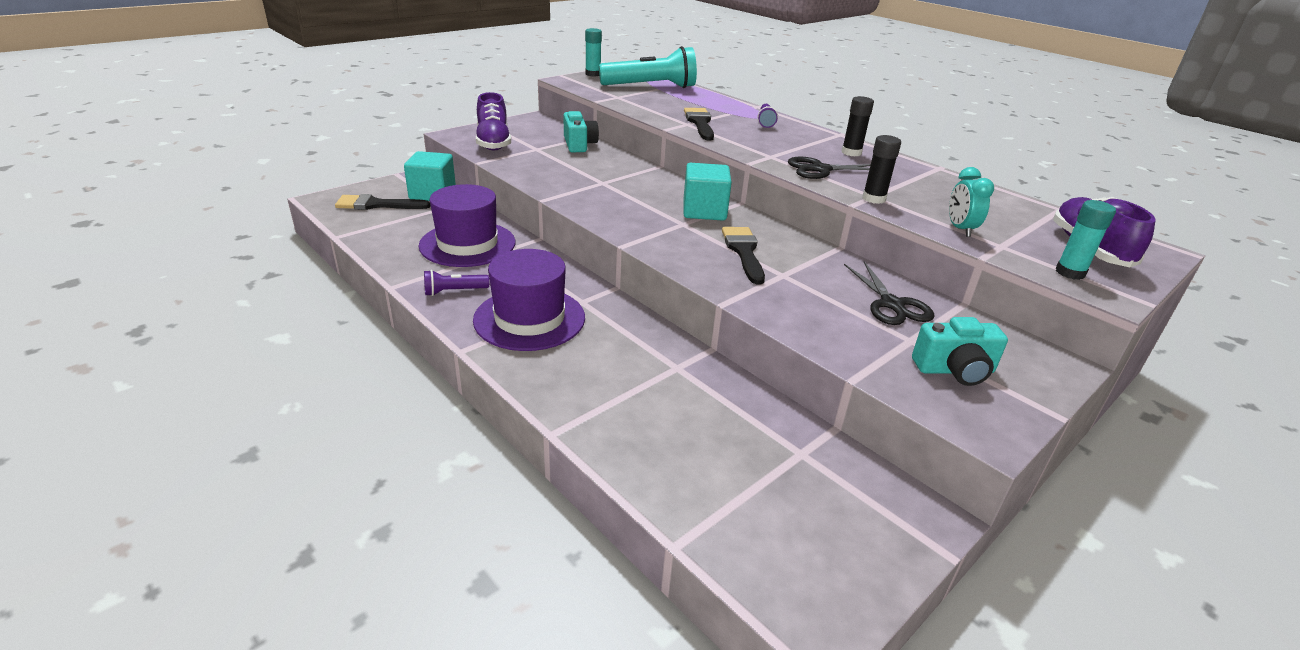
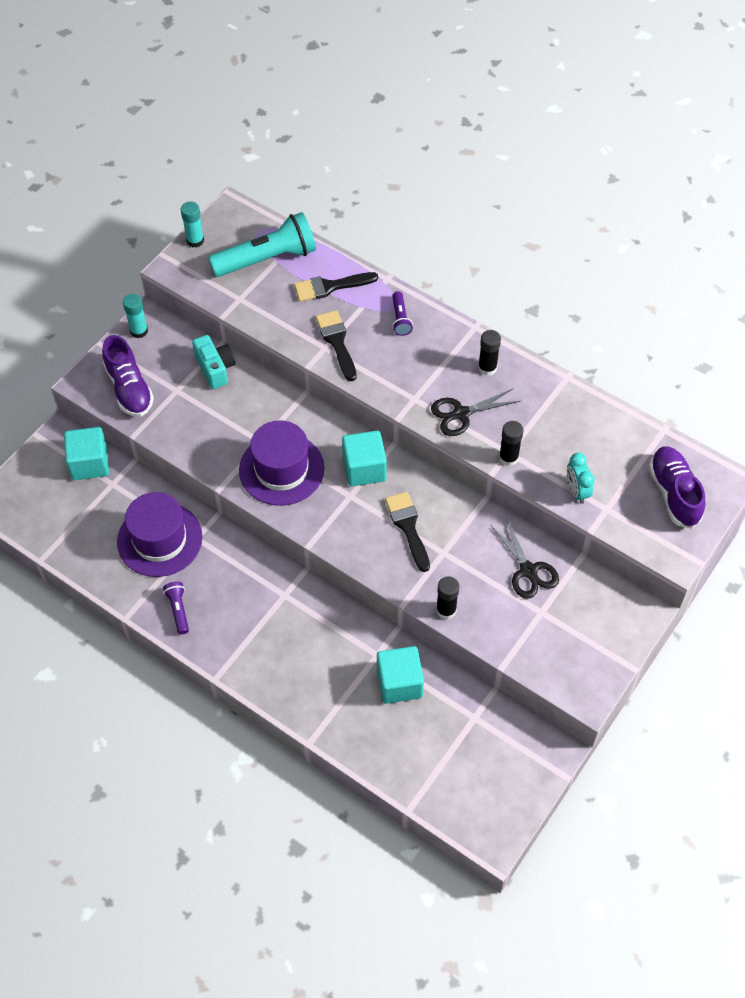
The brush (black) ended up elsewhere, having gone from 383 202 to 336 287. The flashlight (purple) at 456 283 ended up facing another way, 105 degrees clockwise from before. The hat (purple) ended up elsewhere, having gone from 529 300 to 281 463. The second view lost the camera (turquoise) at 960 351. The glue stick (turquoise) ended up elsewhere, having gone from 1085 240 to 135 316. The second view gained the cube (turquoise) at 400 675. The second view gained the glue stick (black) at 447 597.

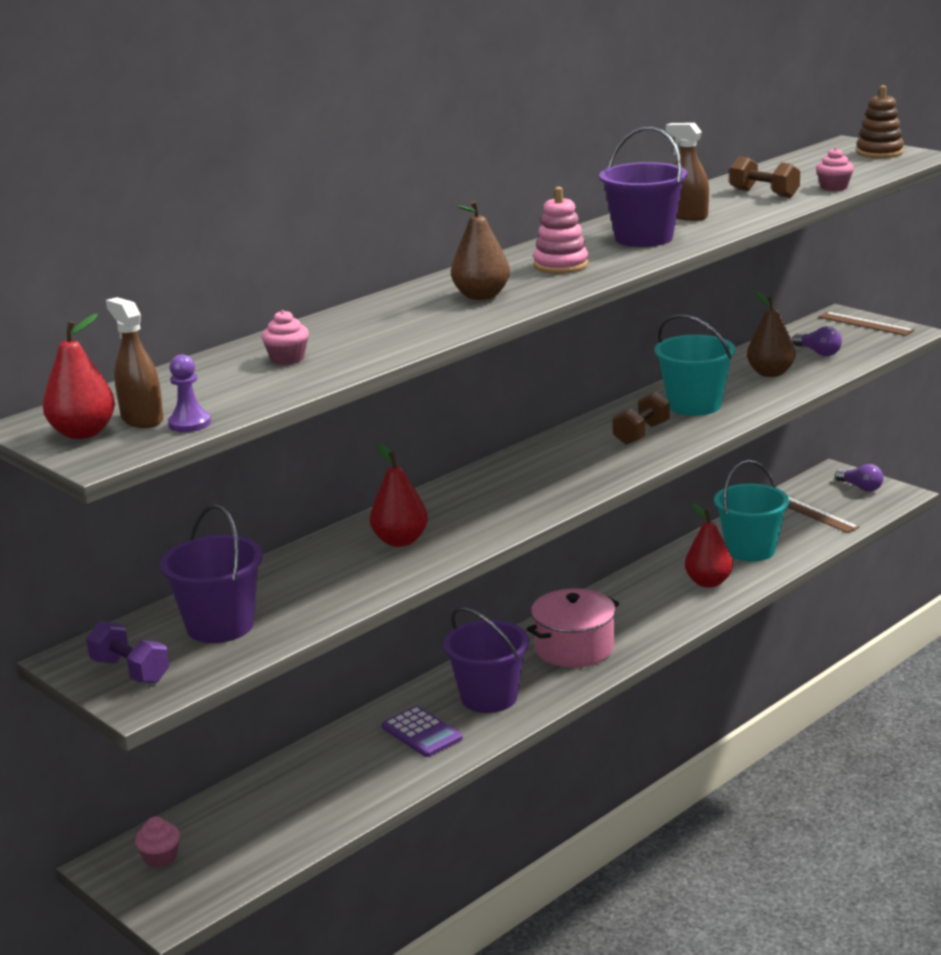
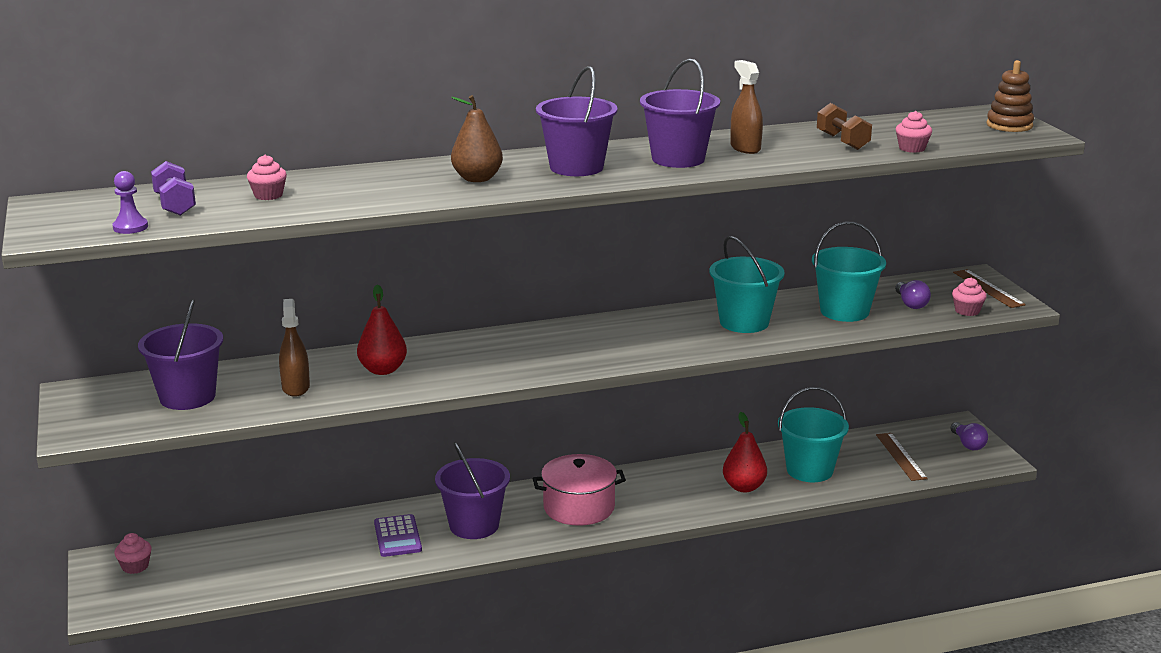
The second view lost the pear (red) at 79 376. The dumbbell (purple) ended up elsewhere, having gone from 128 652 to 173 188. The spray bottle (brown) ended up elsewhere, having gone from 135 362 to 294 348. Where the stacking toy (pink) stood at 561 230, the bucket (purple) came to stand at 577 121. The second view lost the dumbbell (brown) at 641 418. Where the pear (brown) stood at 771 334, the bucket (turquoise) came to stand at 849 272. The second view gained the cupcake (pink) at 969 296.

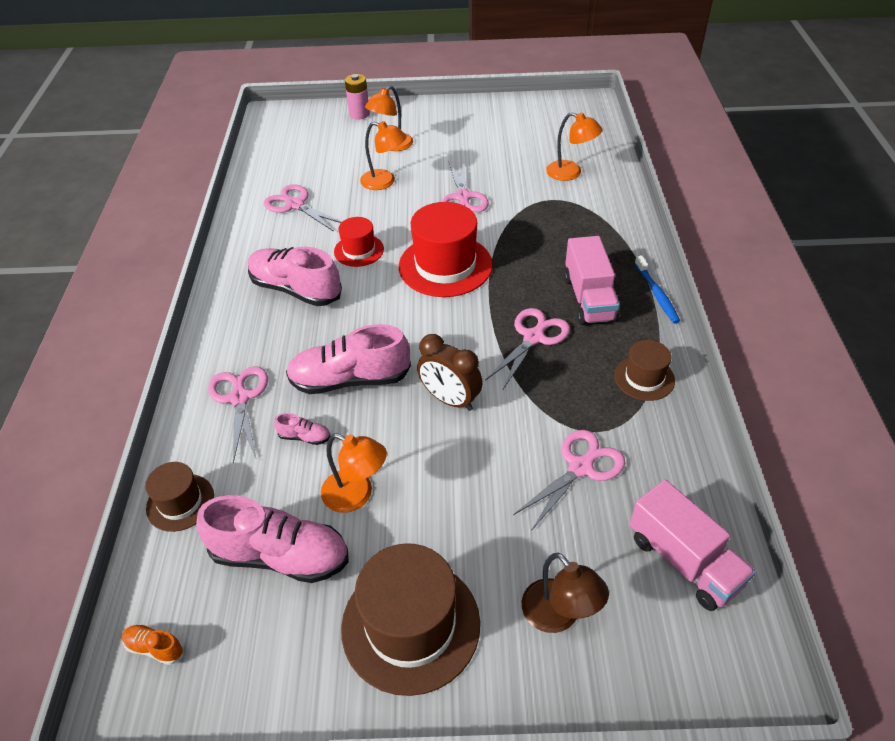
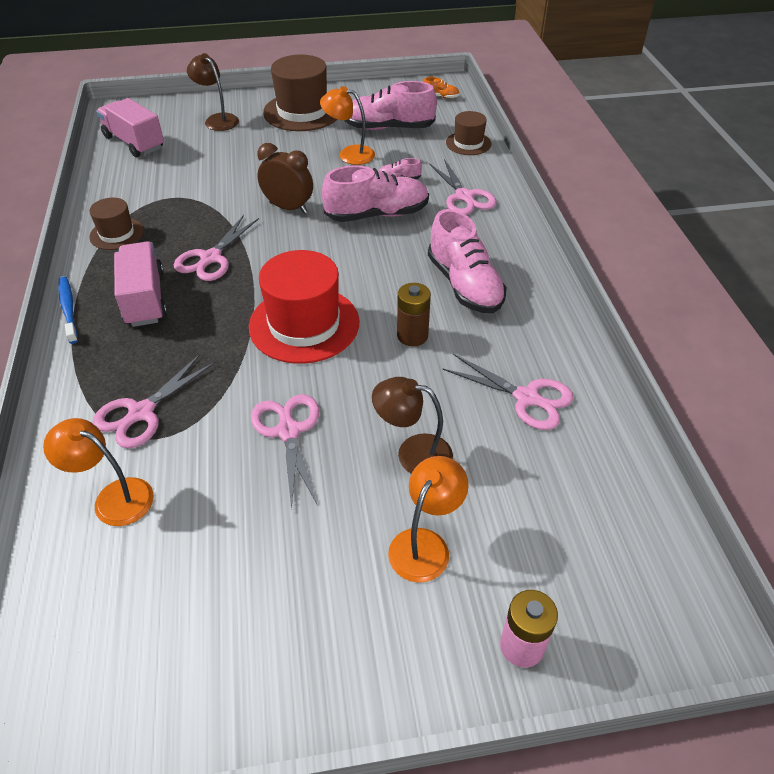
The shoe (pink) at 295 276 ended up facing another way, 45 degrees clockwise from before. Where the hat (red) stood at 359 242, the battery (brown) came to stand at 414 314. What was the lamp (orange) at 383 155 turned into the lamp (brown) at 412 425. The scissors (pink) ended up elsewhere, having gone from 569 480 to 154 400.

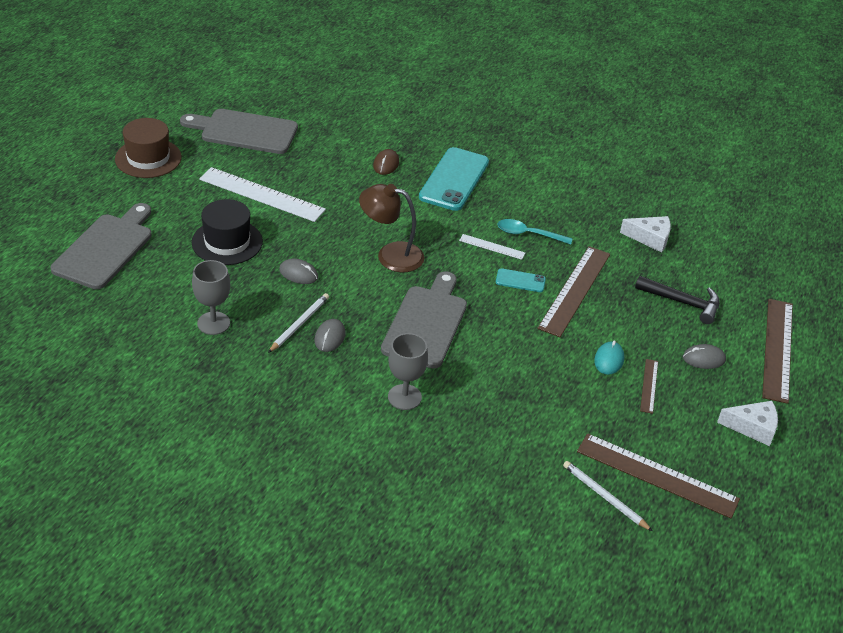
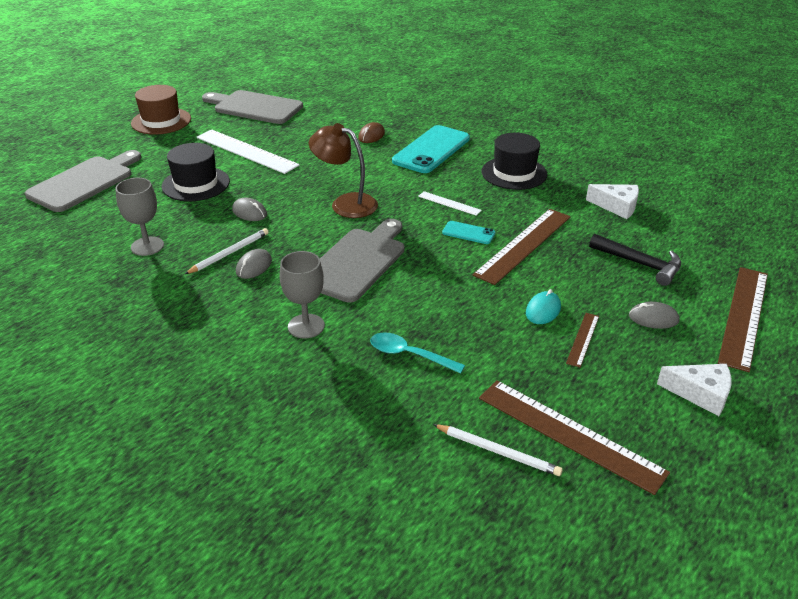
The spoon (turquoise) ended up elsewhere, having gone from 535 232 to 417 353. The pencil (white) at 607 496 ended up facing another way, 150 degrees clockwise from before. The second view gained the hat (black) at 514 161.

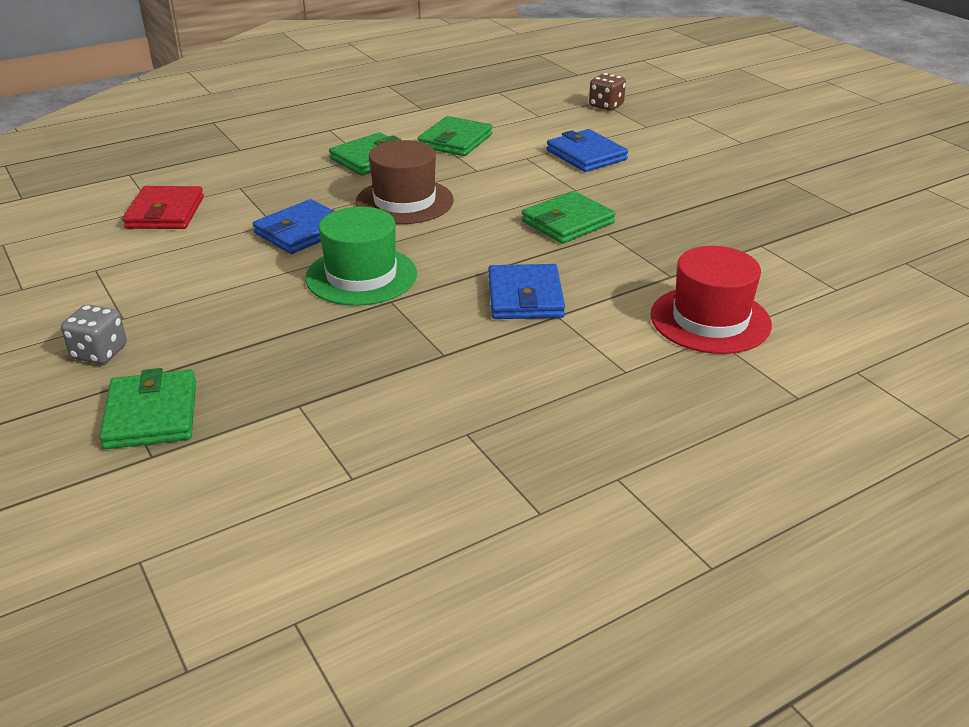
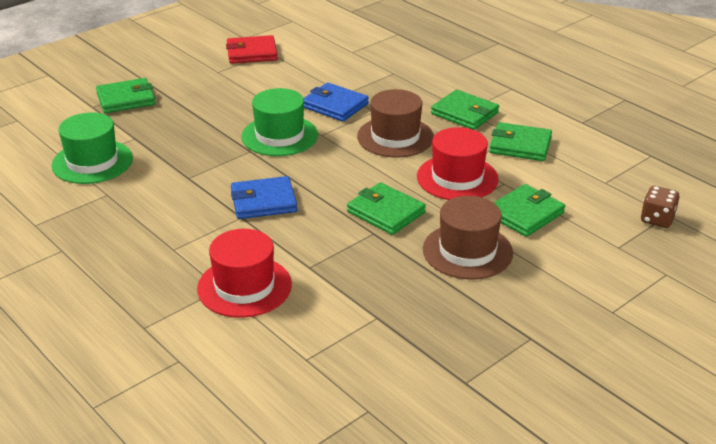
The second view lost the dice (grey) at 94 334. The wallet (red) ended up elsewhere, having gone from 163 207 to 252 49. What was the wallet (blue) at 587 150 turned into the wallet (green) at 529 210. The second view gained the hat (green) at 92 148. The second view gained the hat (red) at 458 163. The second view gained the hat (brown) at 468 237.

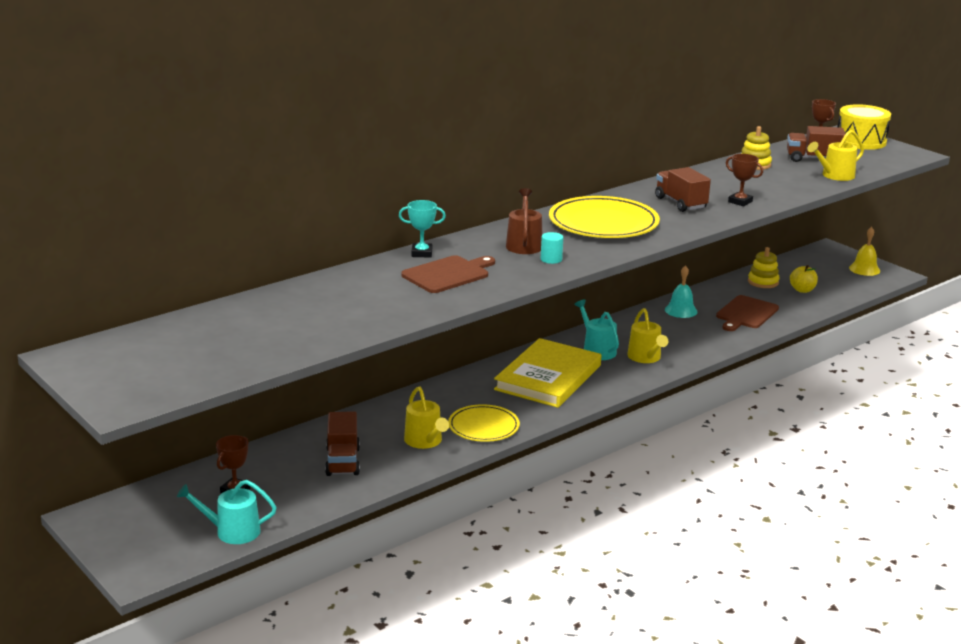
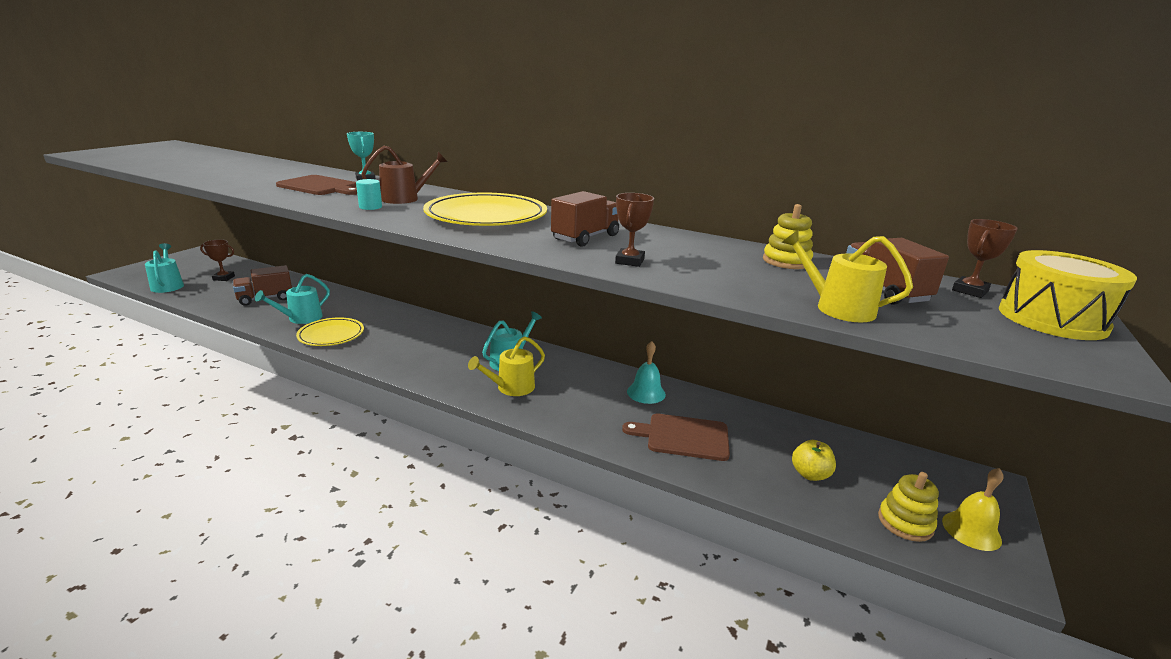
What was the watering can (yellow) at 426 418 turned into the watering can (turquoise) at 292 299. The second view lost the book (yellow) at 548 373. The stacking toy (yellow) ended up elsewhere, having gone from 764 267 to 908 507.

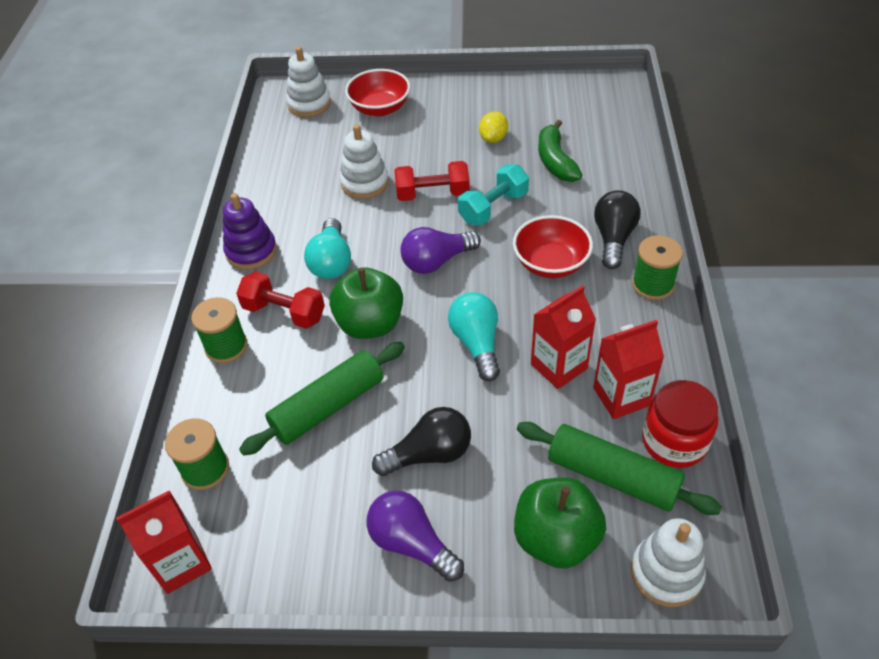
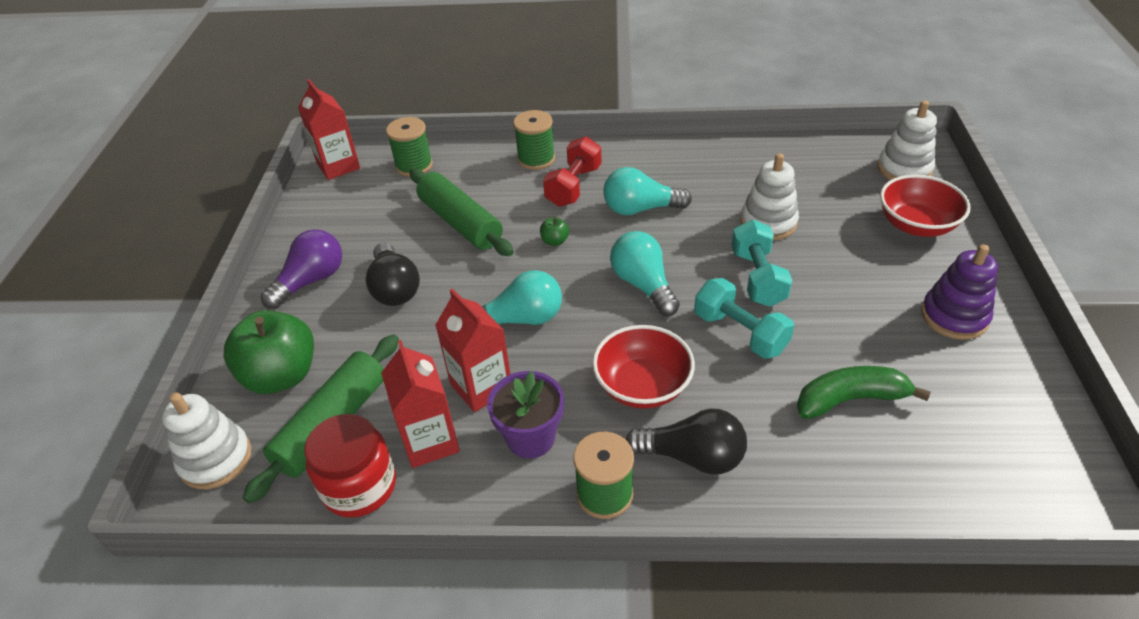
The stacking toy (purple) ended up elsewhere, having gone from 250 231 to 959 292. The size of the apple (green) at 366 303 changed by a factor of 0.41. What was the dumbbell (red) at 432 181 turned into the dumbbell (turquoise) at 761 263. What was the light bulb (purple) at 441 250 turned into the light bulb (turquoise) at 645 273. The second view lost the lemon (yellow) at 493 127. The second view gained the flower pot (purple) at 525 415.

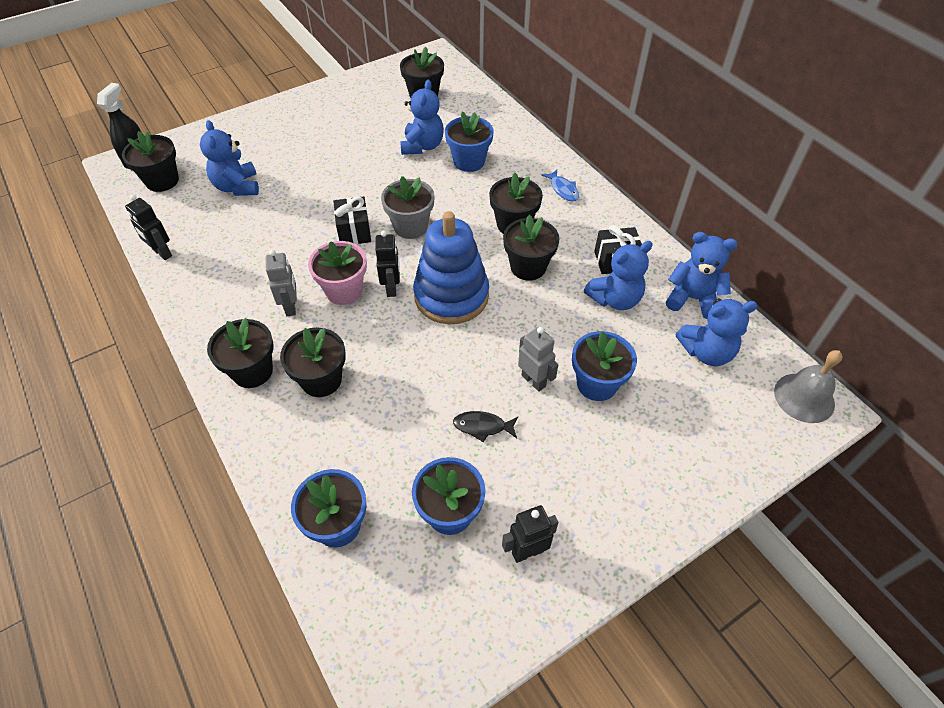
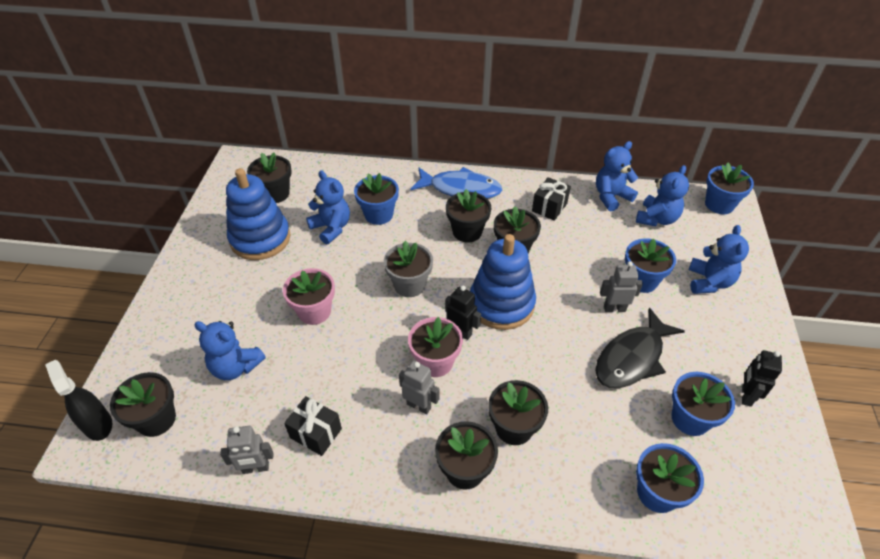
What was the robot (black) at 148 227 turned into the robot (grey) at 246 450. The gift (black) ended up elsewhere, having gone from 352 220 to 313 426. The size of the fish (black) at 485 426 changed by a factor of 2.12. The size of the fish (blue) at 560 186 changed by a factor of 2.12. The teddy bear (blue) ended up elsewhere, having gone from 618 275 to 719 259. Where the bell (grey) stood at 808 386, the flower pot (blue) came to stand at 729 188. The second view gained the stacking toy (blue) at 258 214. The second view gained the flower pot (pink) at 309 296.

